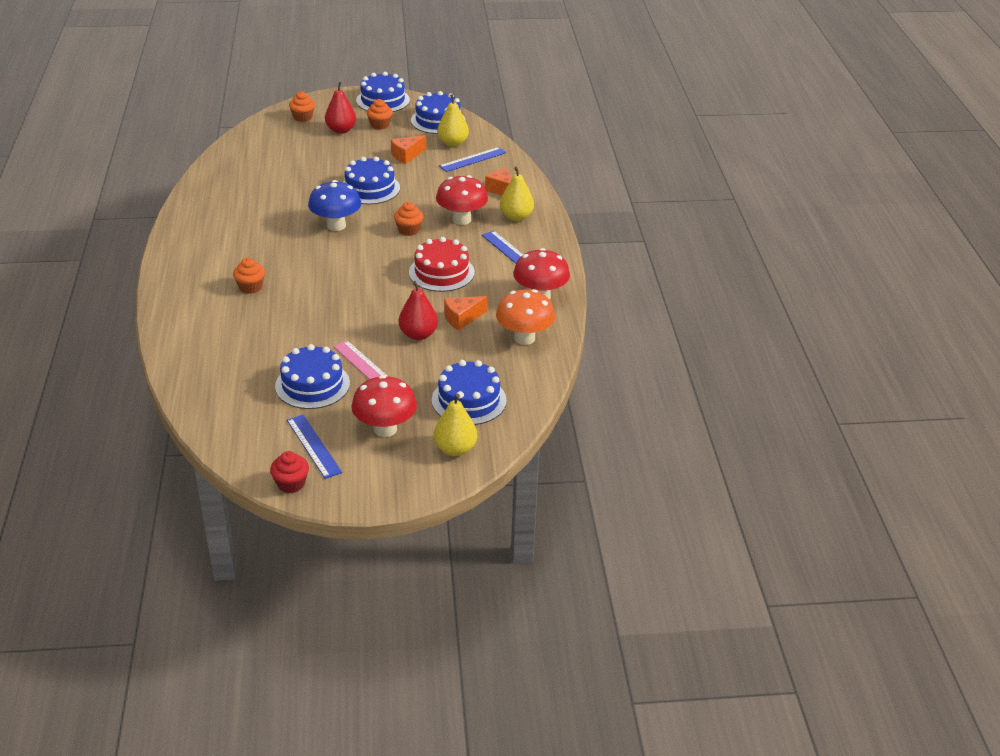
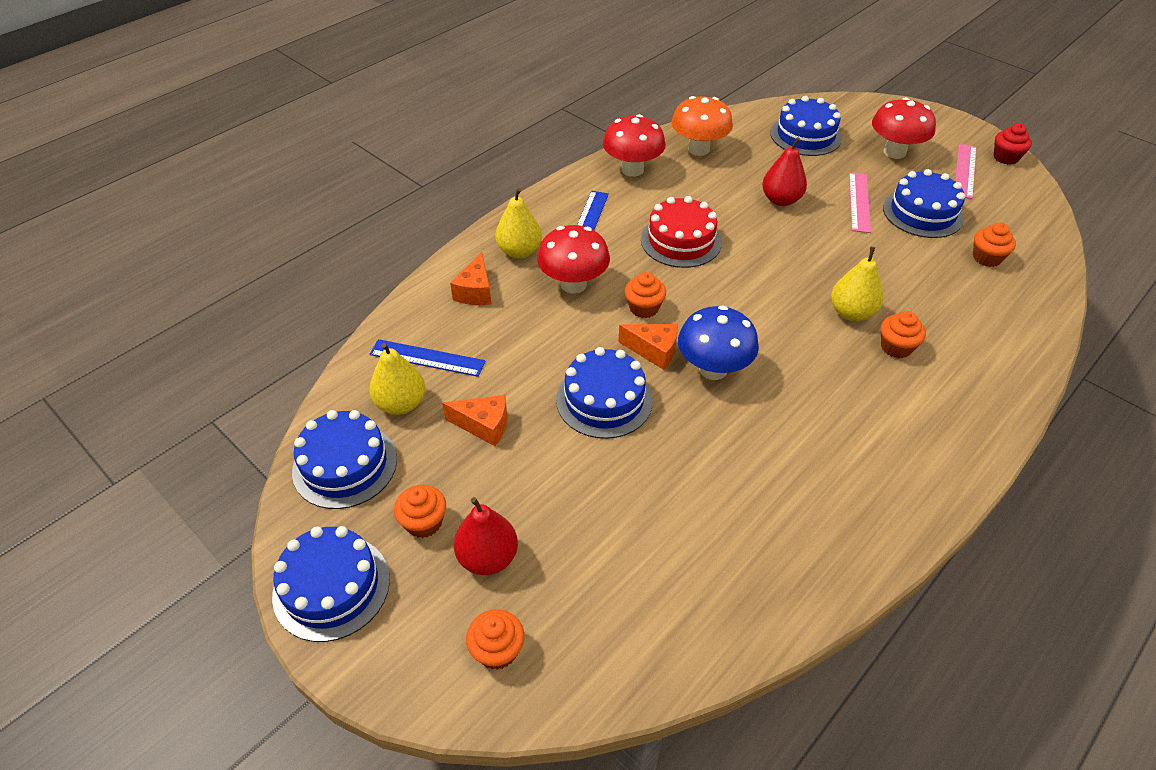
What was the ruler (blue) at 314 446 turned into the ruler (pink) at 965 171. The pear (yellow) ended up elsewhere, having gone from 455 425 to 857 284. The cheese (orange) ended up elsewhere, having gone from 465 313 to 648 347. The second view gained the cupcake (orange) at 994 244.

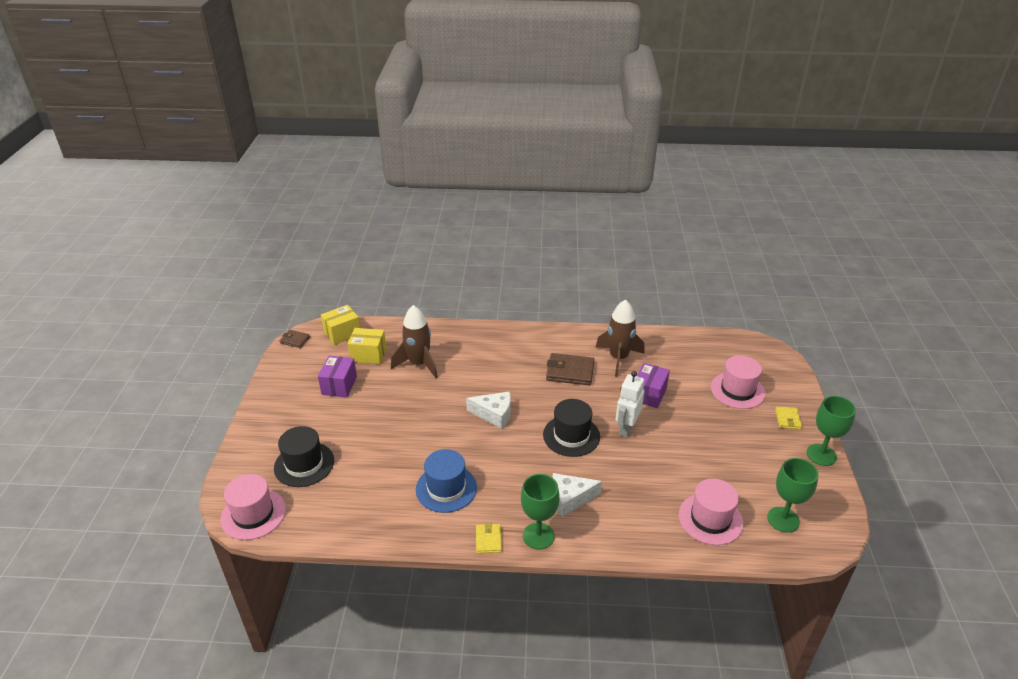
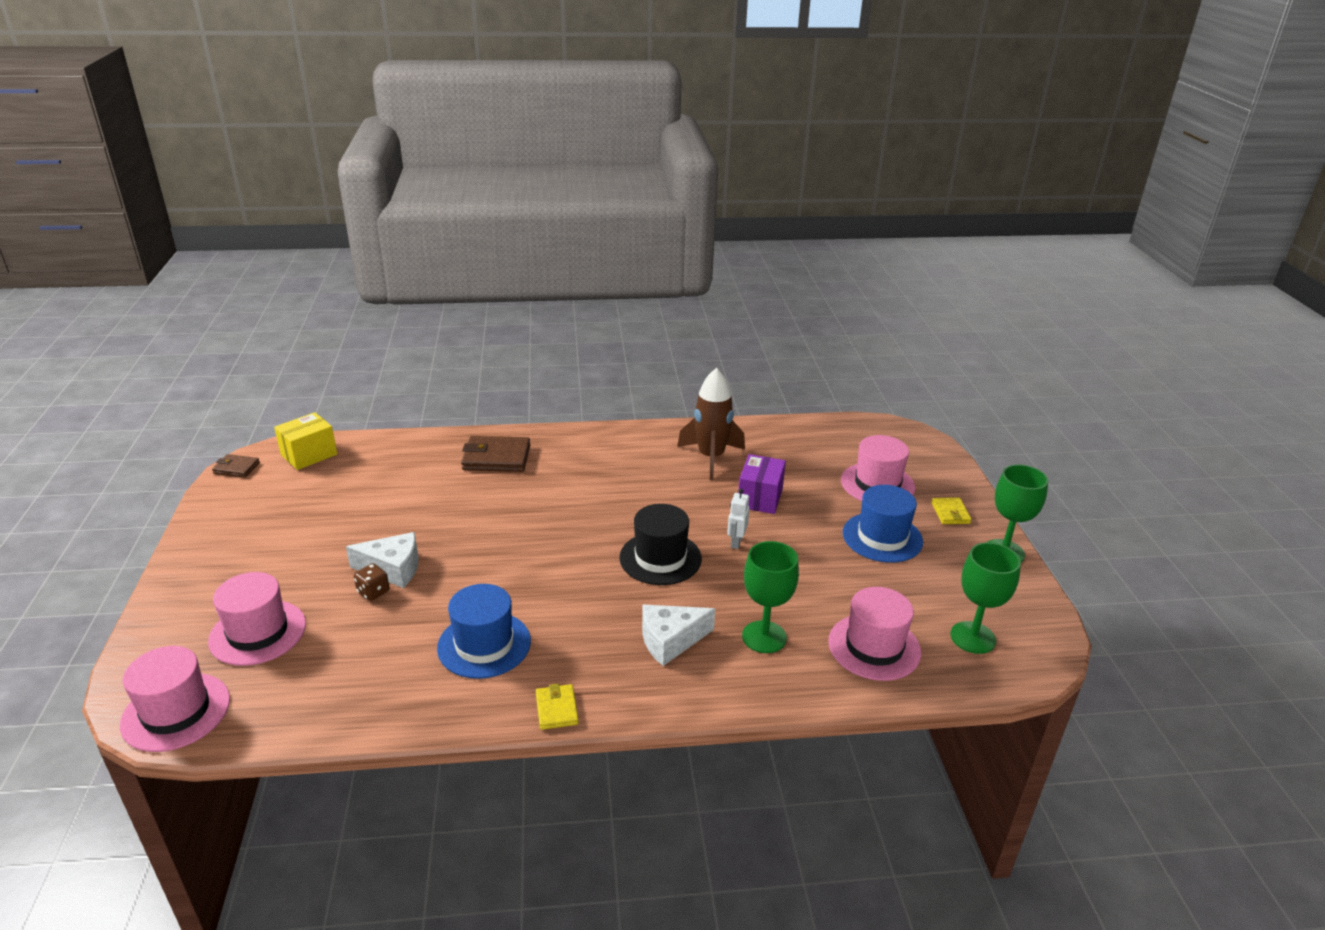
What was the hat (black) at 304 456 turned into the hat (pink) at 257 619. The second view lost the box (purple) at 337 377. The second view lost the box (yellow) at 367 346. The second view lost the rocket (brown) at 414 341. The cheese (white) ended up elsewhere, having gone from 488 410 to 382 560. The goblet (green) ended up elsewhere, having gone from 540 512 to 770 597. The wallet (brown) ended up elsewhere, having gone from 570 369 to 495 454. The size of the robot (white) at 630 404 changed by a factor of 0.61. The second view gained the dice (brown) at 371 582. The second view gained the hat (blue) at 883 524.

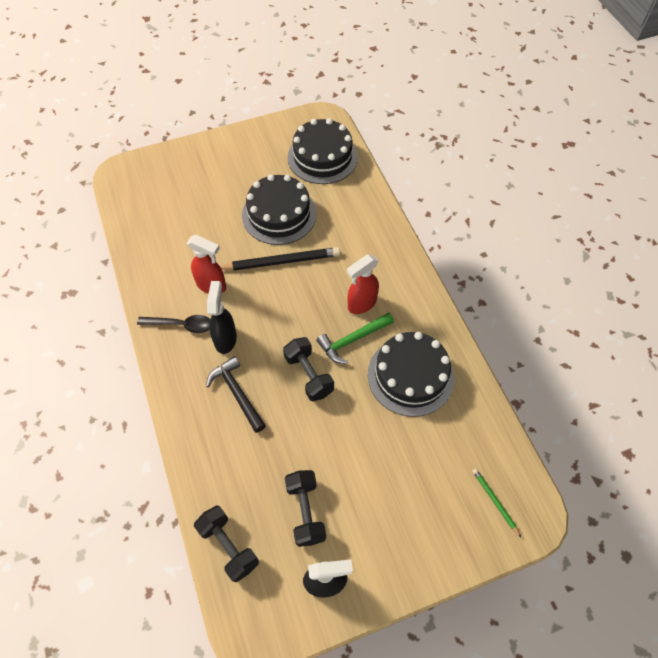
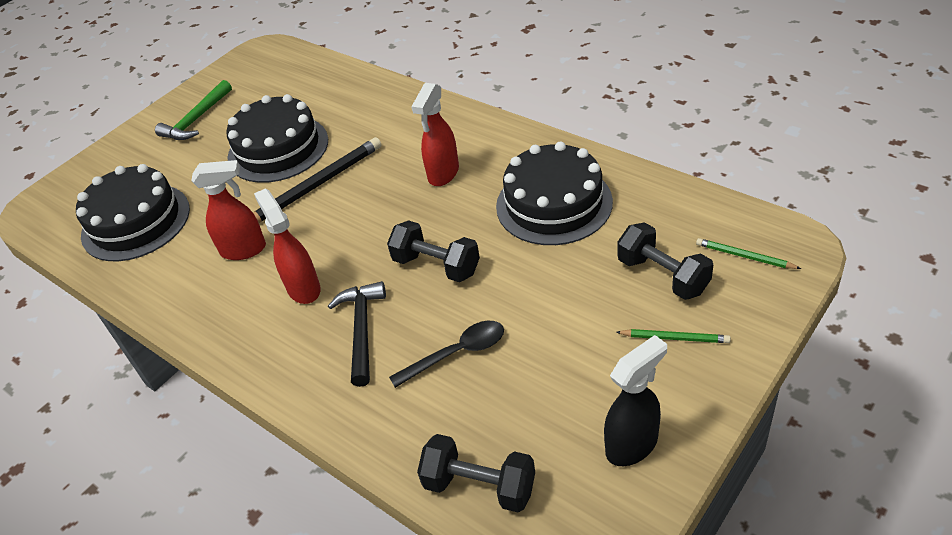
The spoon (black) ended up elsewhere, having gone from 173 324 to 446 354. The hammer (black) at 236 394 ended up facing another way, 60 degrees clockwise from before. What was the spray bottle (black) at 222 317 turned into the spray bottle (red) at 287 246. The dumbbell (black) ended up elsewhere, having gone from 305 508 to 665 261. The cake (black) ended up elsewhere, having gone from 323 151 to 133 212. The hammer (green) ended up elsewhere, having gone from 355 338 to 193 110. The second view gained the pencil (green) at 673 336.

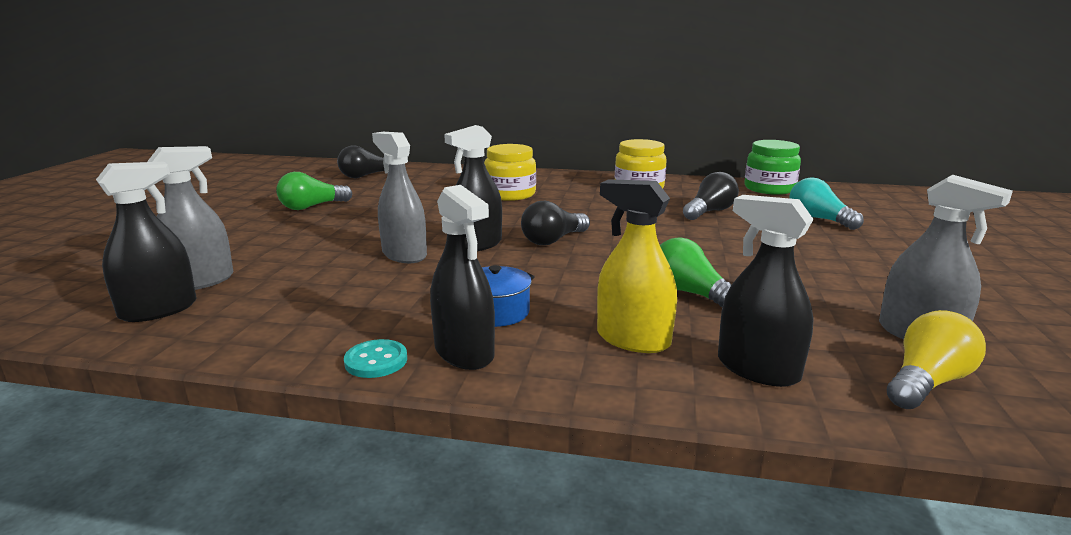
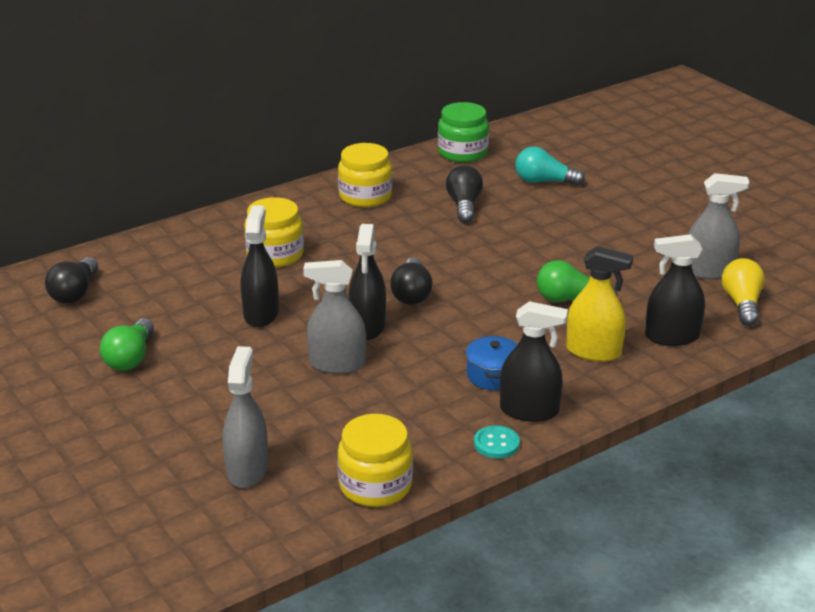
The spray bottle (black) ended up elsewhere, having gone from 146 242 to 260 266. The spray bottle (yellow) at 637 266 ended up facing another way, 150 degrees counterclockwise from before. The second view gained the jar (yellow) at 375 460.

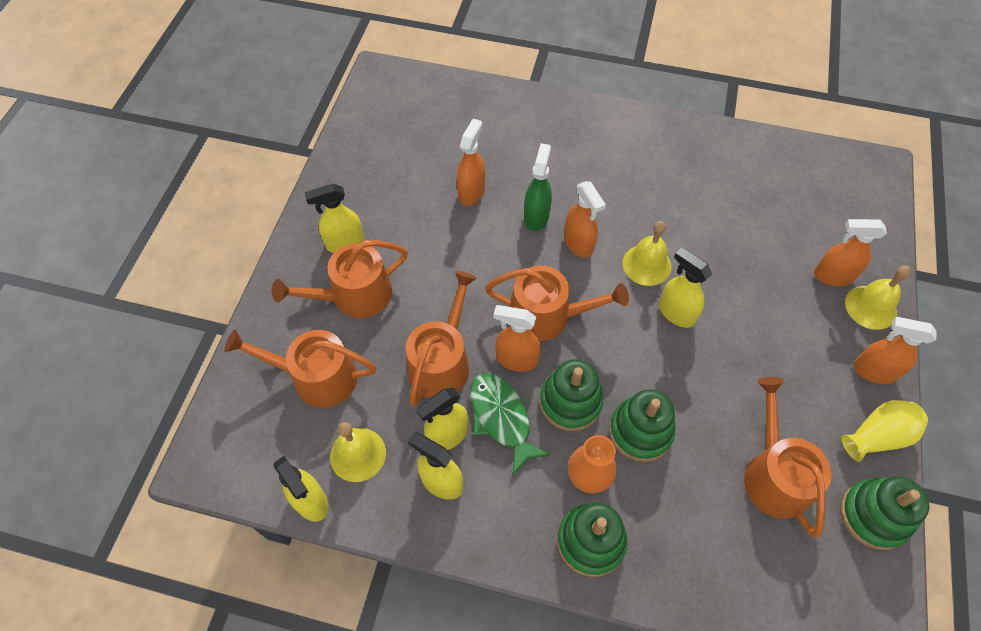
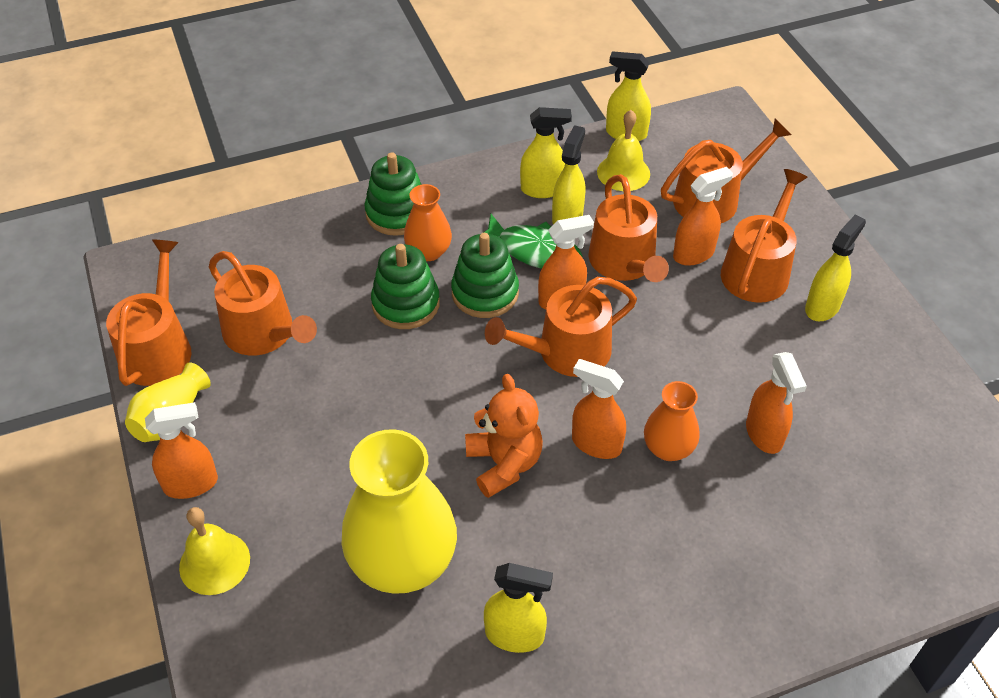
Where the spray bottle (green) stood at 538 187, the vase (orange) came to stand at 671 421. Where the bell (yellow) stood at 646 253, the teddy bear (orange) came to stand at 504 436. The spray bottle (yellow) ended up elsewhere, having gone from 685 287 to 518 608. The spray bottle (orange) ended up elsewhere, having gone from 850 252 to 703 216. Where the stacking toy (green) stood at 884 513, the watering can (orange) came to stand at 149 312. The second view gained the vase (yellow) at 399 511.

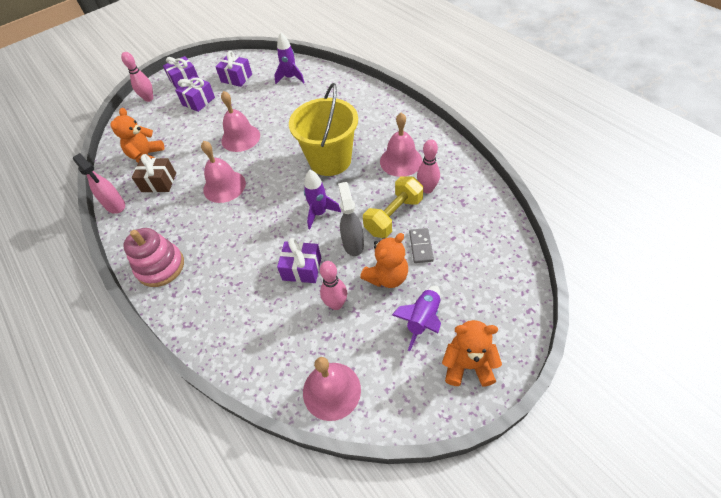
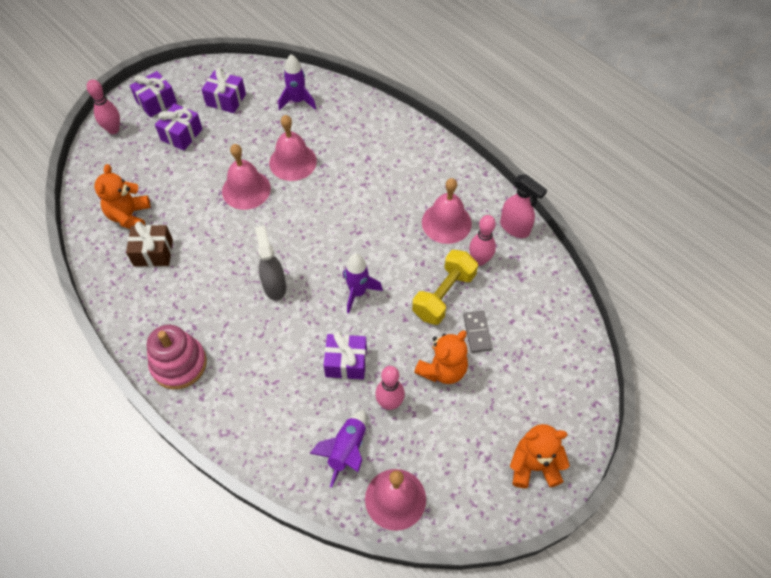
The spray bottle (pink) ended up elsewhere, having gone from 99 183 to 523 206. The bell (pink) ended up elsewhere, having gone from 223 172 to 293 148. The second view lost the bucket (yellow) at 323 129. The spray bottle (grey) ended up elsewhere, having gone from 351 219 to 270 263. The rocket (purple) ended up elsewhere, having gone from 416 318 to 338 449.

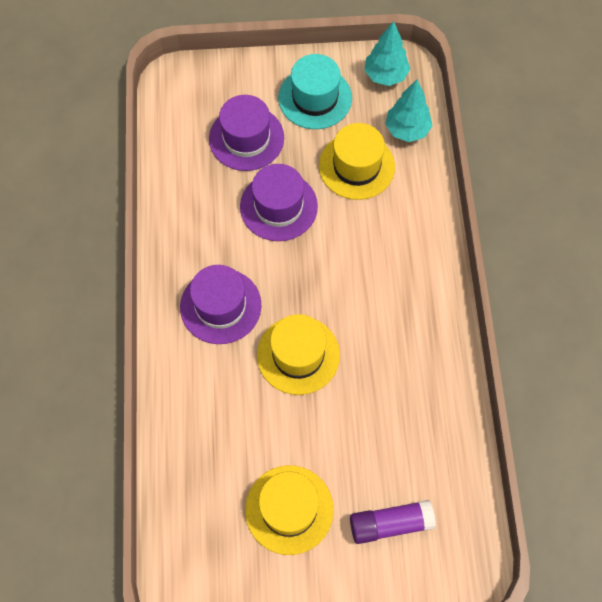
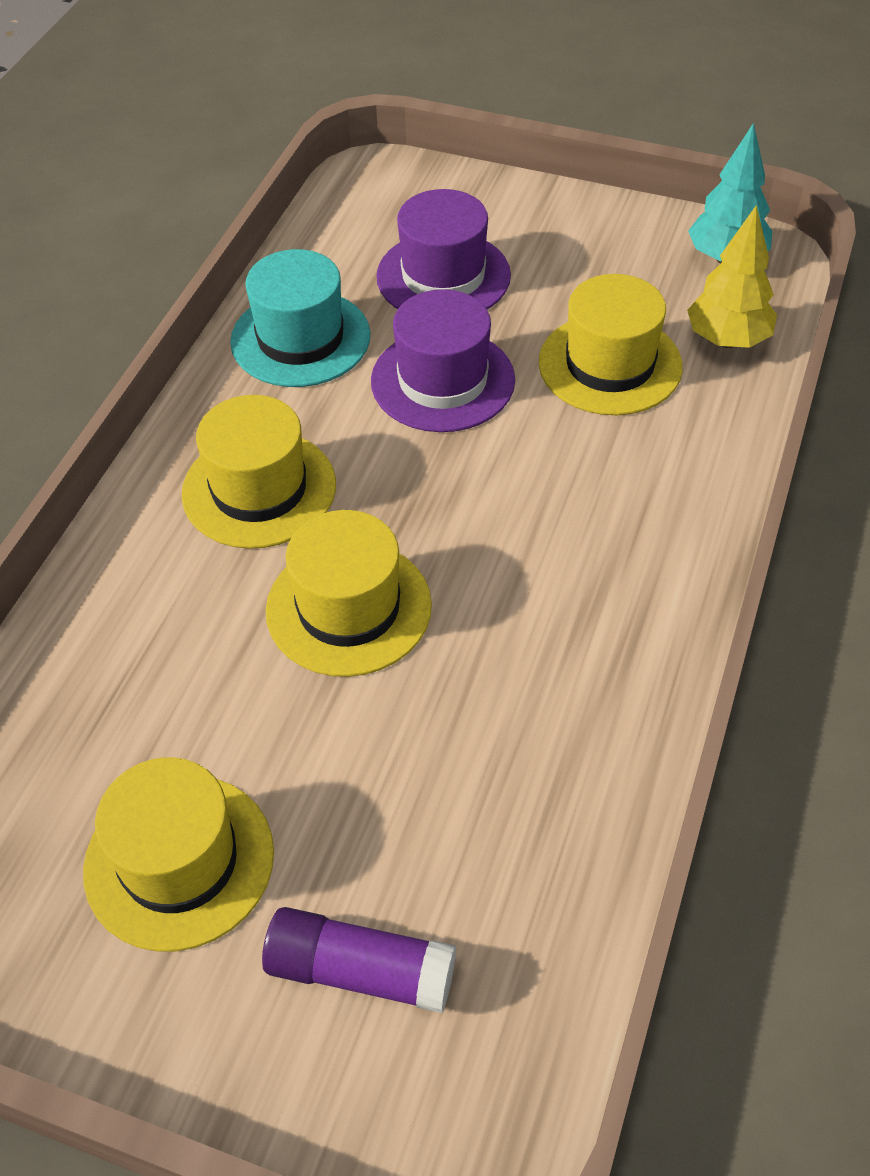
What was the hat (purple) at 220 304 turned into the hat (yellow) at 259 472. The hat (turquoise) ended up elsewhere, having gone from 315 91 to 300 318. What was the tree (turquoise) at 409 110 turned into the tree (yellow) at 732 276.

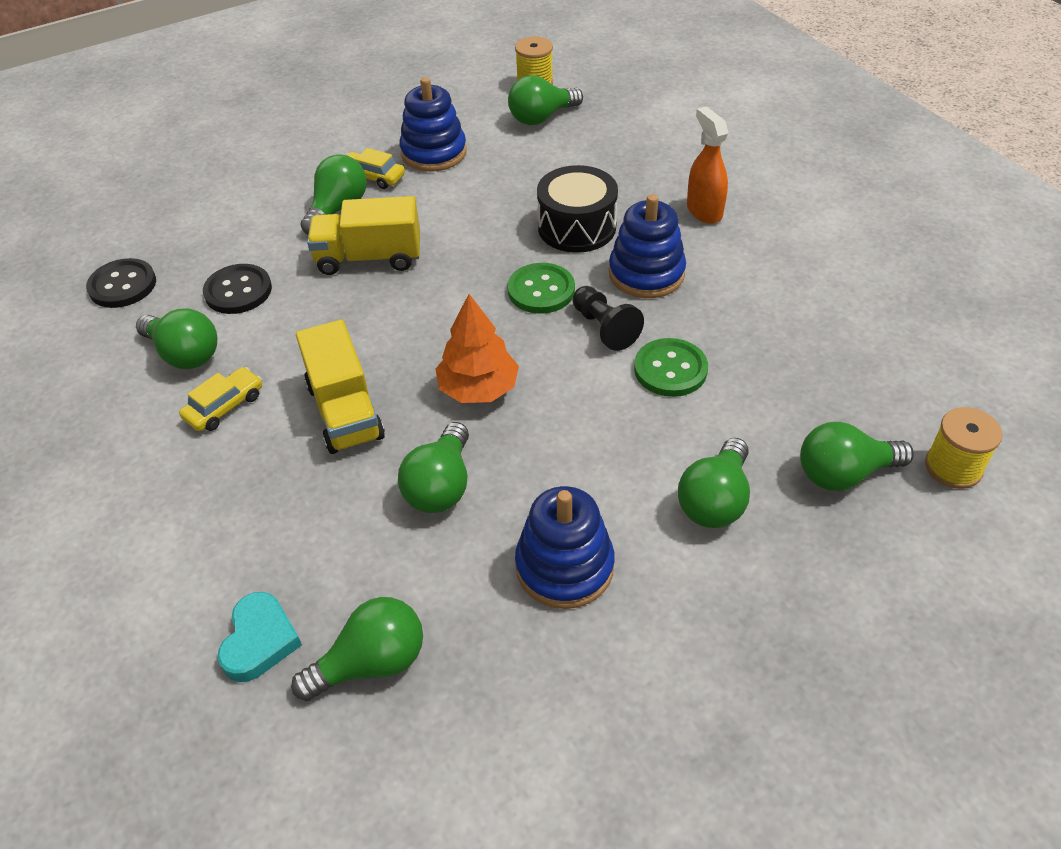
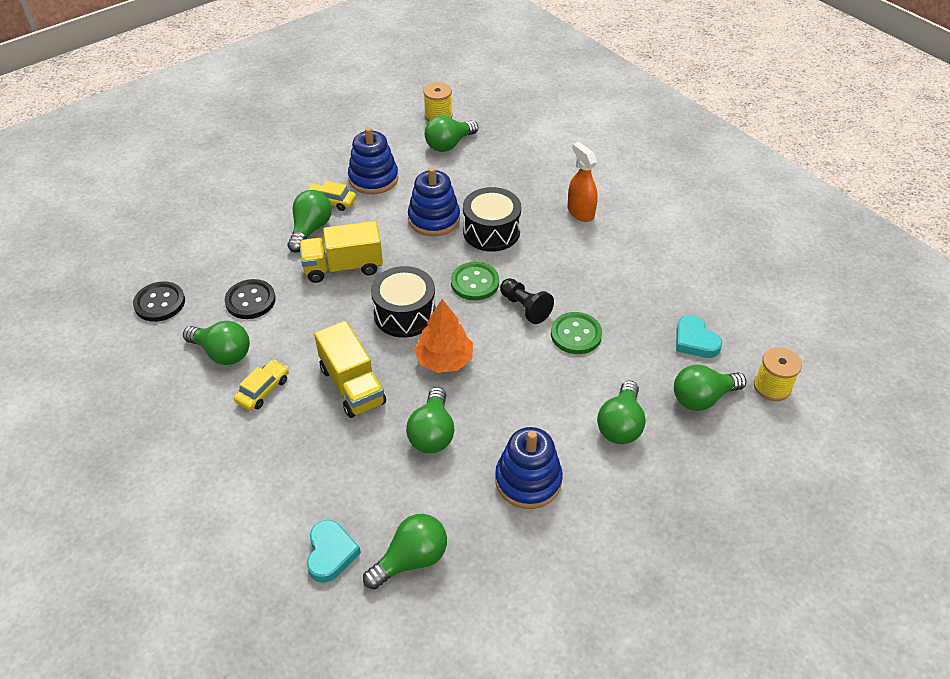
The stacking toy (blue) ended up elsewhere, having gone from 647 246 to 434 201. The second view gained the drum (black) at 403 302. The second view gained the heart (turquoise) at 699 336.

